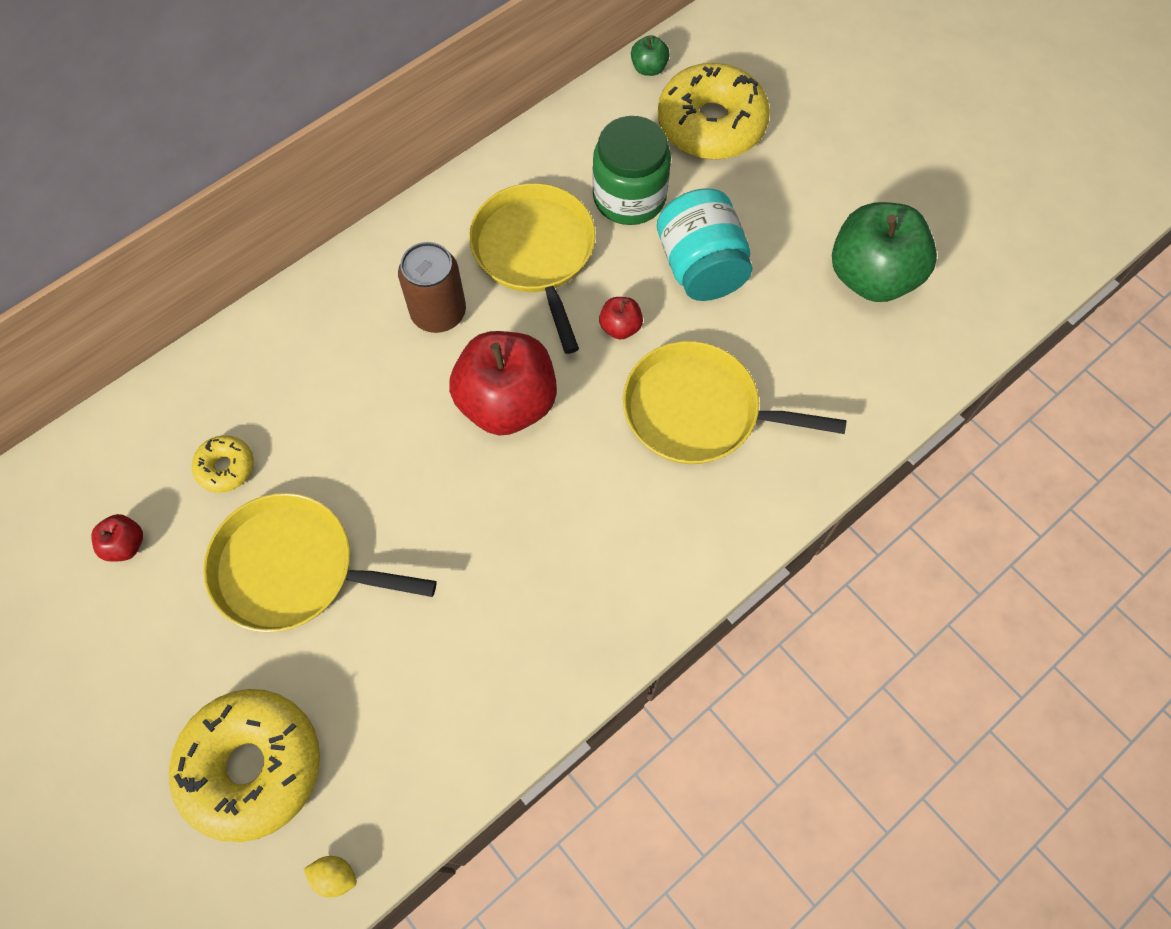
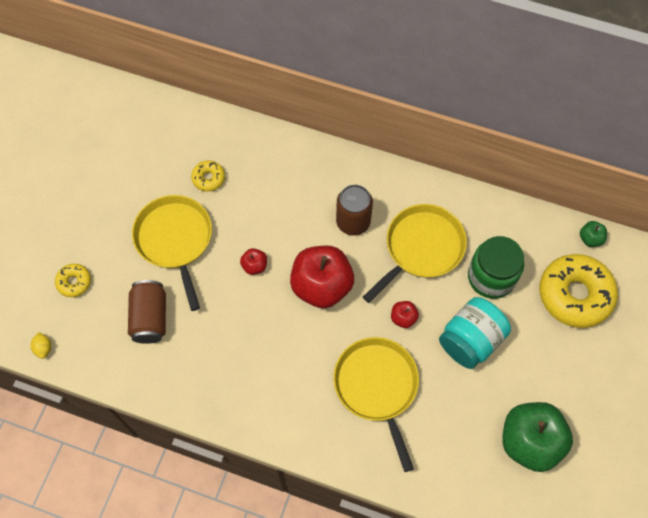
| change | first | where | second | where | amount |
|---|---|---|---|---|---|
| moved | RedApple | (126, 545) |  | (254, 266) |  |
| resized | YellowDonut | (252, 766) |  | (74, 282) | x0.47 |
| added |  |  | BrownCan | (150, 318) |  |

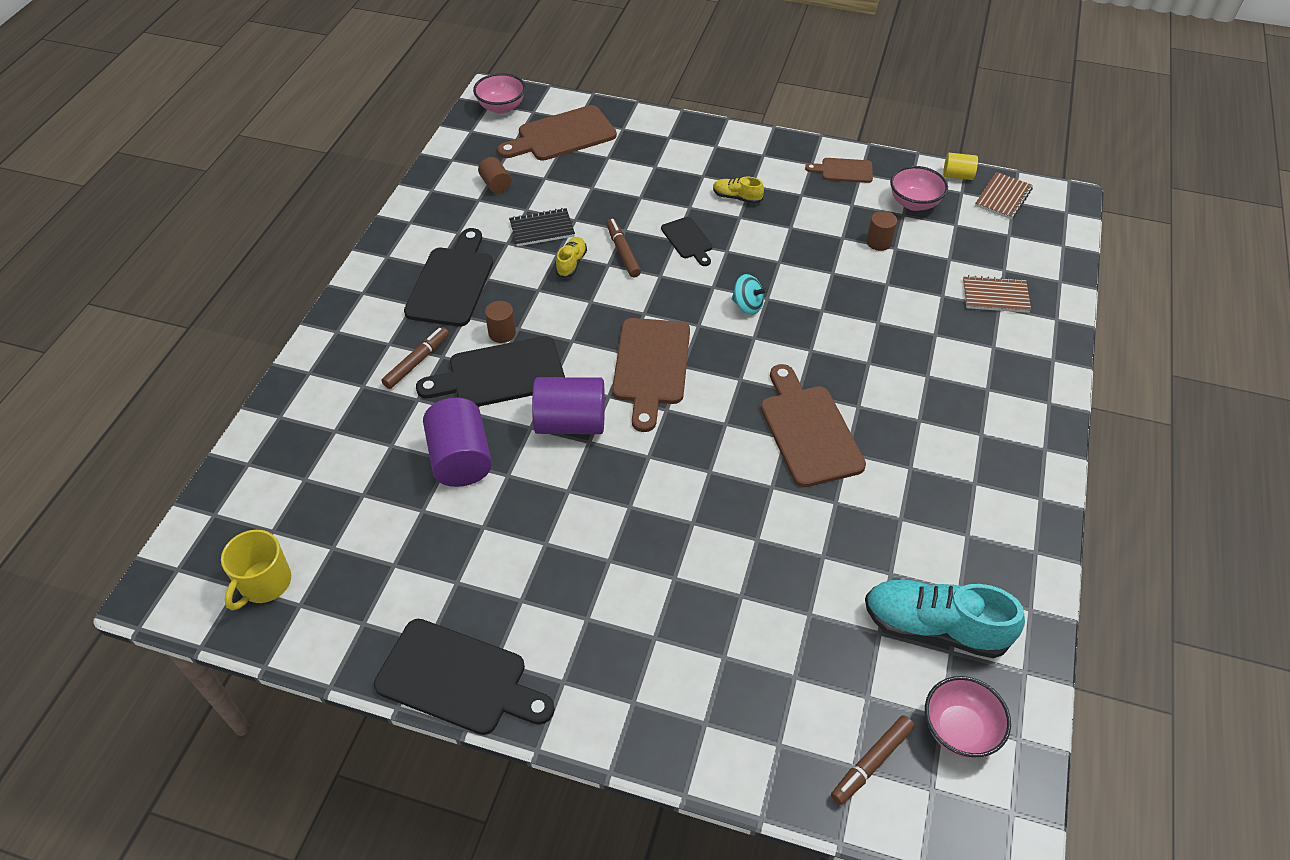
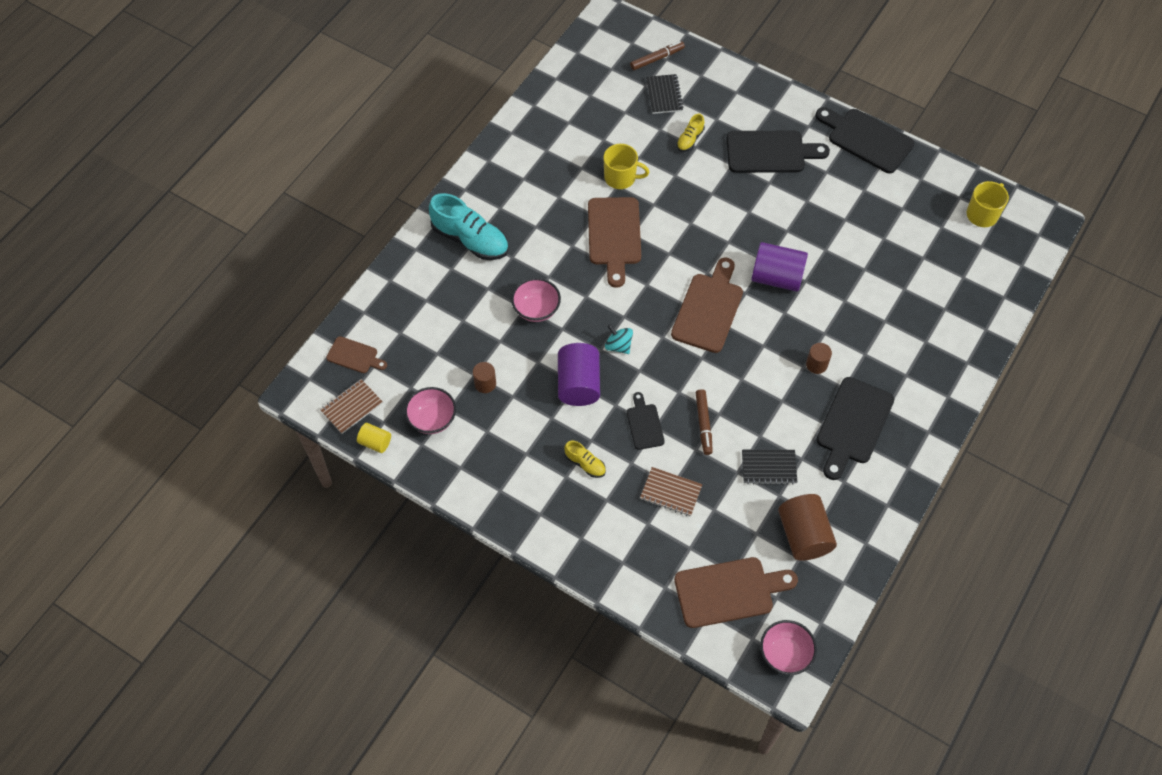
| change | first | where | second | where | amount |
|---|---|---|---|---|---|
| resized | BrownCylinder | (496, 184) |  | (804, 535) | x1.89 |
| moved | BrownCuttingBoard | (843, 170) |  | (354, 356) |  |
| moved | YellowShoe | (571, 263) |  | (690, 139) |  |
| moved | BrownNotebook | (995, 296) |  | (671, 492) |  |
| removed | BrownMarker | (417, 362) |  |  |  |
| moved | BlackCuttingBoard | (500, 374) |  | (770, 152) |  |
| moved | PurpleCylinder | (461, 459) |  | (578, 384) |  |
| moved | TurquoiseShoe | (934, 627) |  | (470, 240) |  |
| moved | PinkBowl | (959, 729) |  | (536, 309) |  |
| added |  |  | BlackNotebook | (664, 95) |  |
| added |  |  | YellowMug | (621, 177) |  |

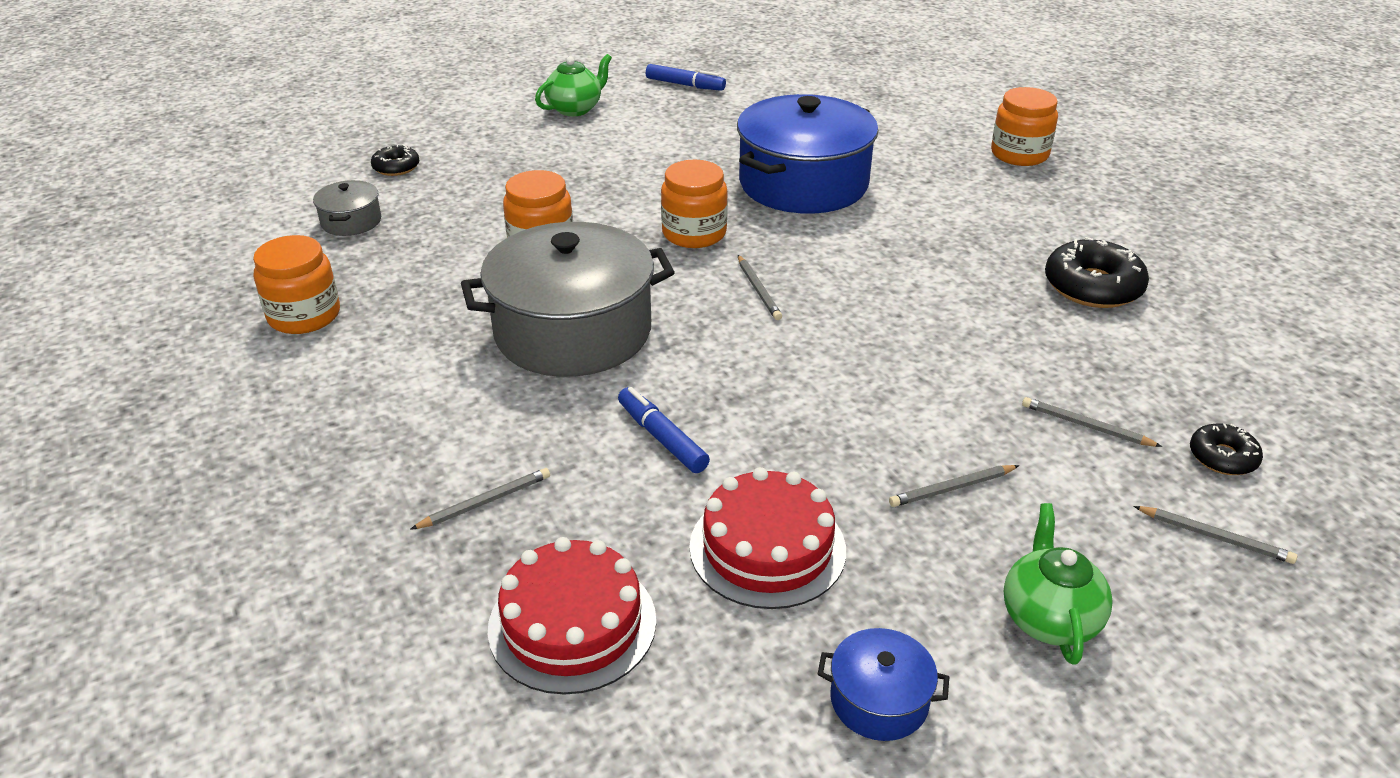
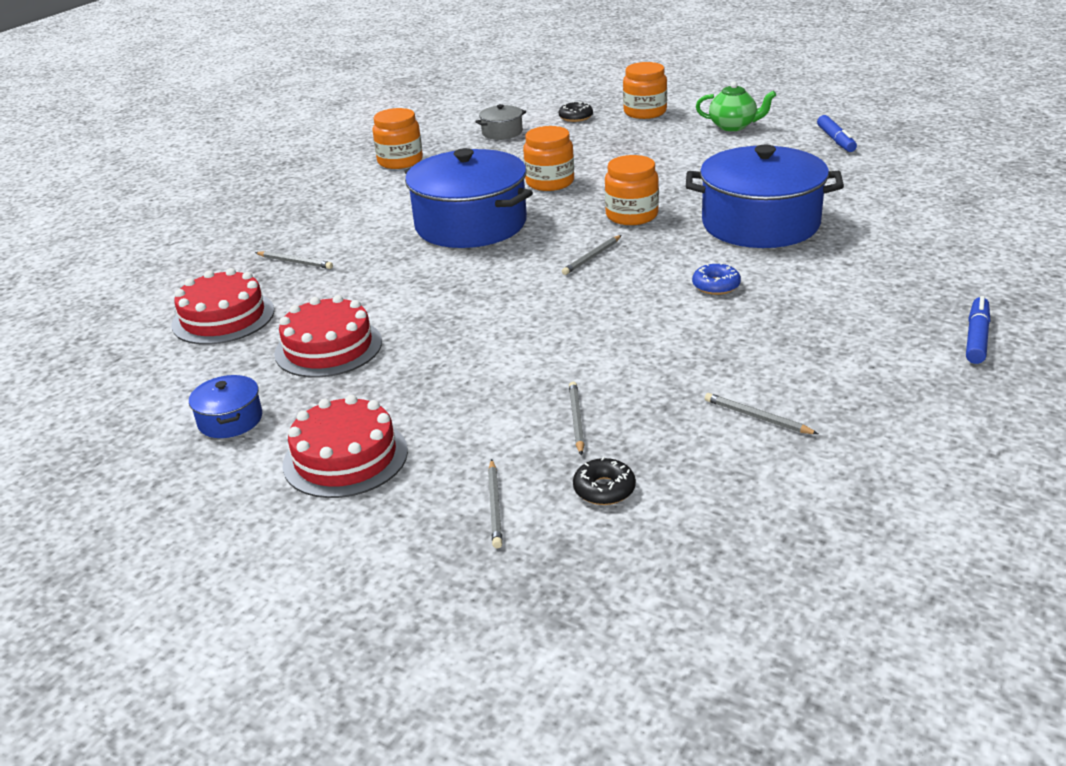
| change | first | where | second | where | amount |
|---|---|---|---|---|---|
| moved | OrangeJar | (1019, 154) |  | (645, 112) |  |
| recoloured | GreyPot | (573, 331) | BluePot | (471, 224) |  |
| removed | BlackDonut | (1092, 286) |  |  |  |
| moved | BlueMarker | (662, 438) |  | (976, 338) |  |
| moved | GreyPencil | (952, 488) |  | (757, 417) |  |
| replaced | GreenTeapot | (1049, 618) | RedCake | (345, 457) |  |
| added |  |  | BlueDonut | (716, 286) |  |

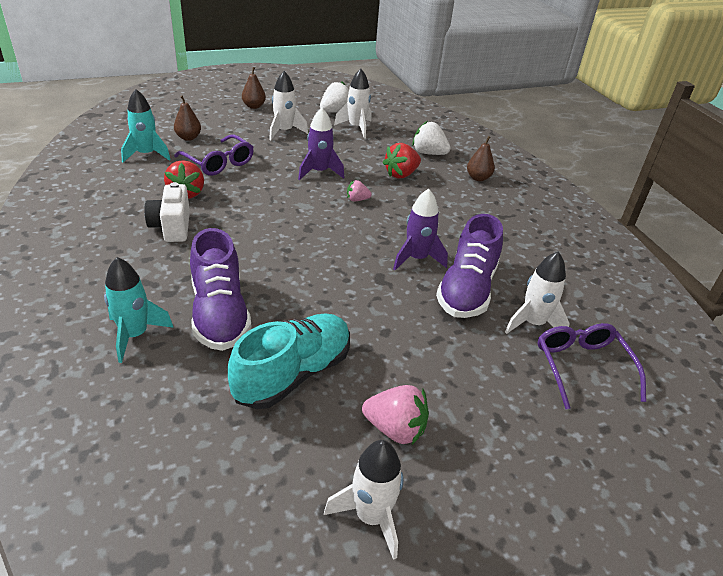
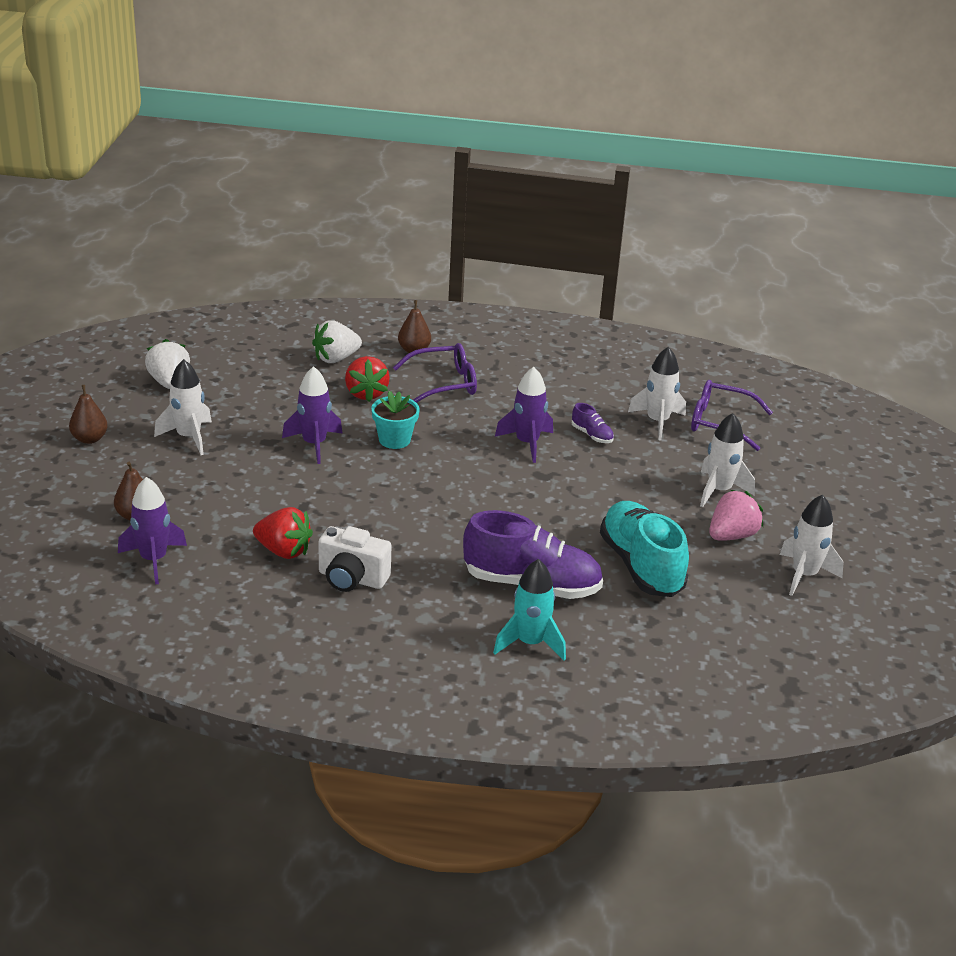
| change | first | where | second | where | amount |
|---|---|---|---|---|---|
| moved | WhiteRocket | (356, 128) |  | (719, 491) |  |
| recoloured | TurquoiseRocket | (146, 154) | PurpleRocket | (153, 560) |  |
| moved | PurpleGlasses | (219, 163) |  | (444, 383) |  |
| replaced | PinkStrawberry | (357, 200) | TurquoiseFlowerPot | (394, 440) |  |
| resized | PurpleShoe | (467, 290) |  | (592, 435) | x0.43 |

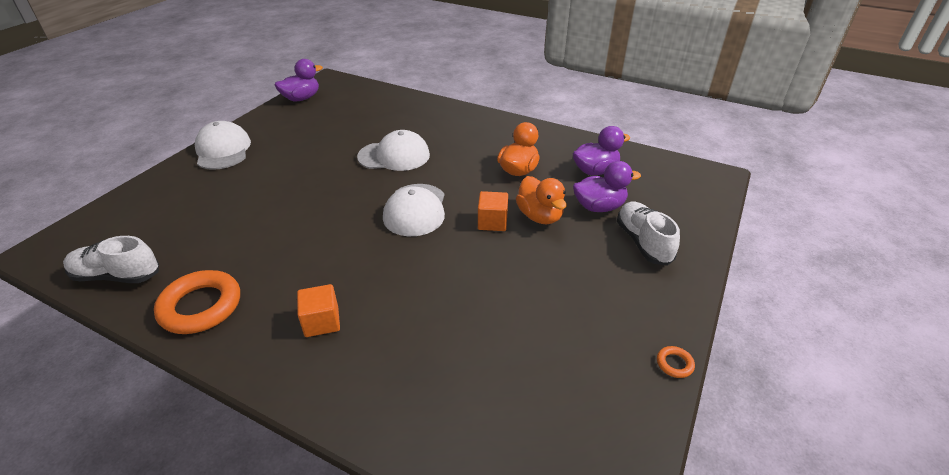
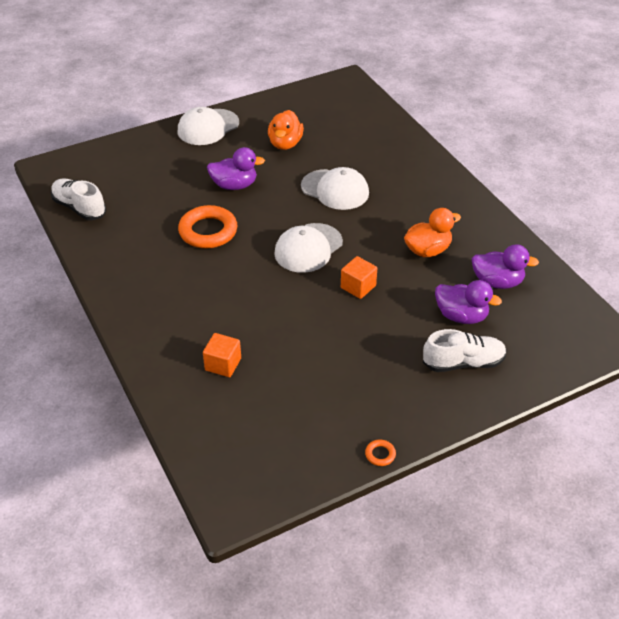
| change | first | where | second | where | amount |
|---|---|---|---|---|---|
| moved | PurpleDuck | (301, 98) |  | (234, 185) |  |
| turned | WhiteCap | (223, 150) |  | (208, 127) | 150 degrees counterclockwise |
| moved | OrangeDuck | (540, 216) |  | (285, 144) |  |
| turned | WhiteShoe | (643, 242) |  | (463, 363) | 60 degrees clockwise |
| moved | OrangeRing | (201, 306) |  | (208, 231) |  |
| moved | OrangeCube | (322, 322) |  | (223, 364) |  |

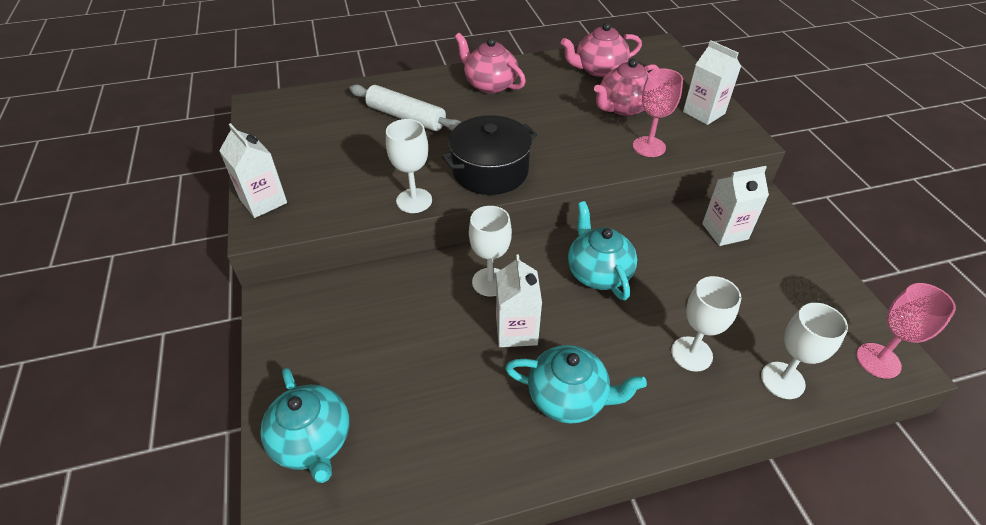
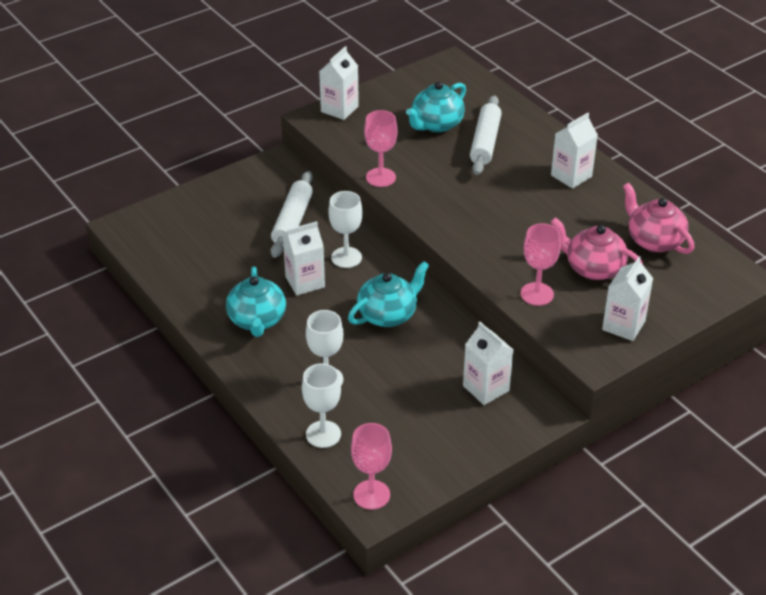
| change | first | where | second | where | amount |
|---|---|---|---|---|---|
| replaced | PinkTeapot | (489, 84) | WhiteCarton | (571, 176) |  |
| removed | BlackPot | (490, 171) |  |  |  |
| recoloured | WhiteGoblet | (414, 201) | PinkGoblet | (380, 177) |  |
| moved | TurquoiseTeapot | (313, 441) |  | (436, 124) |  |
| added |  |  | WhiteRollingPin | (292, 221) |  |

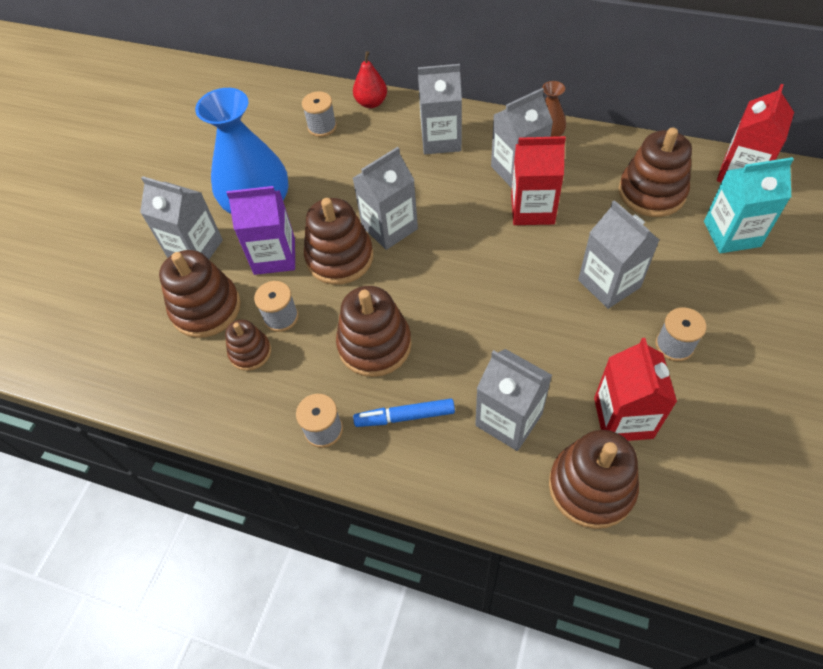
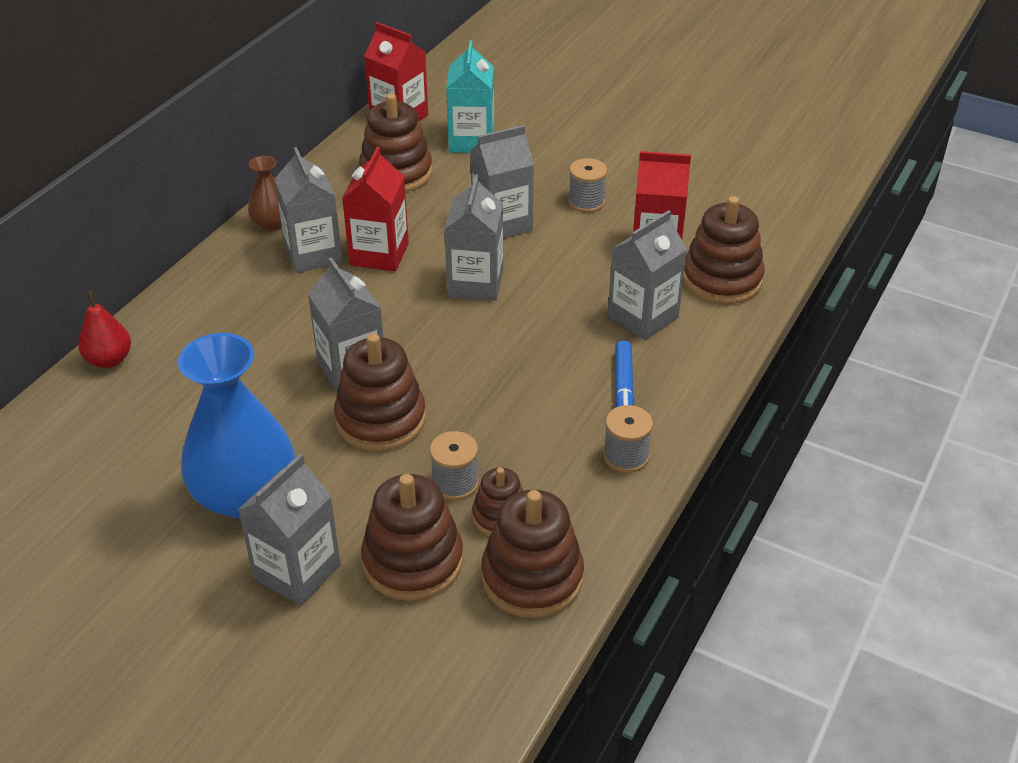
| change | first | where | second | where | amount |
|---|---|---|---|---|---|
| moved | GreyCarton | (441, 140) |  | (475, 283) |  |
| removed | GreySpool | (322, 127) |  |  |  |
| removed | PurpleCarton | (274, 256) |  |  |  |
| moved | BrownStackingToy | (374, 345) |  | (532, 577) |  |

